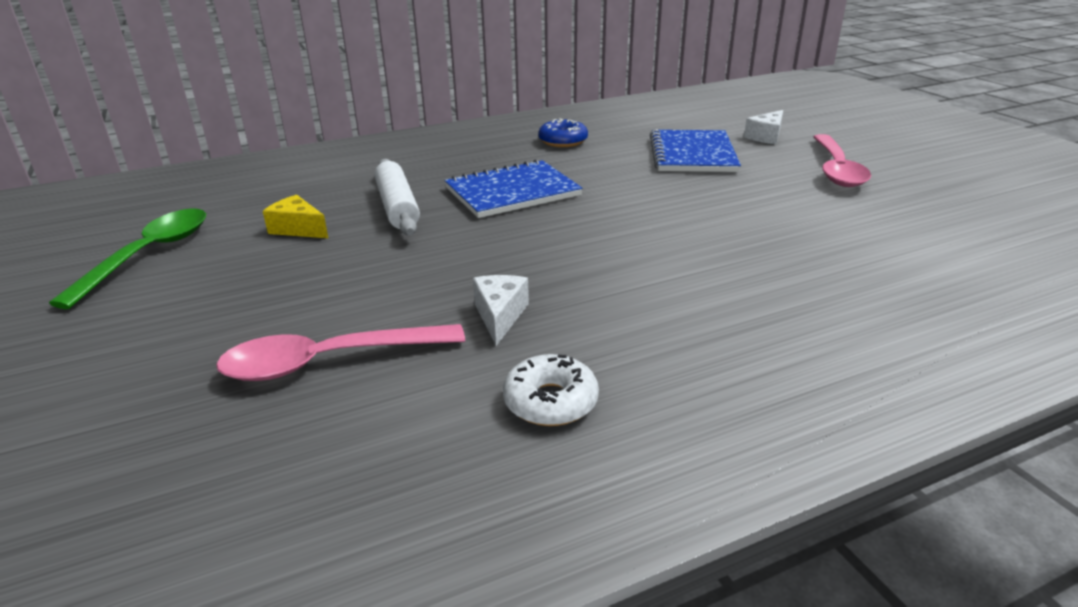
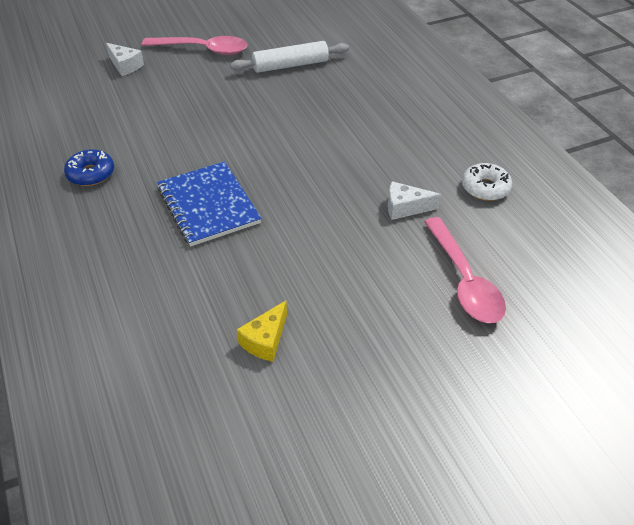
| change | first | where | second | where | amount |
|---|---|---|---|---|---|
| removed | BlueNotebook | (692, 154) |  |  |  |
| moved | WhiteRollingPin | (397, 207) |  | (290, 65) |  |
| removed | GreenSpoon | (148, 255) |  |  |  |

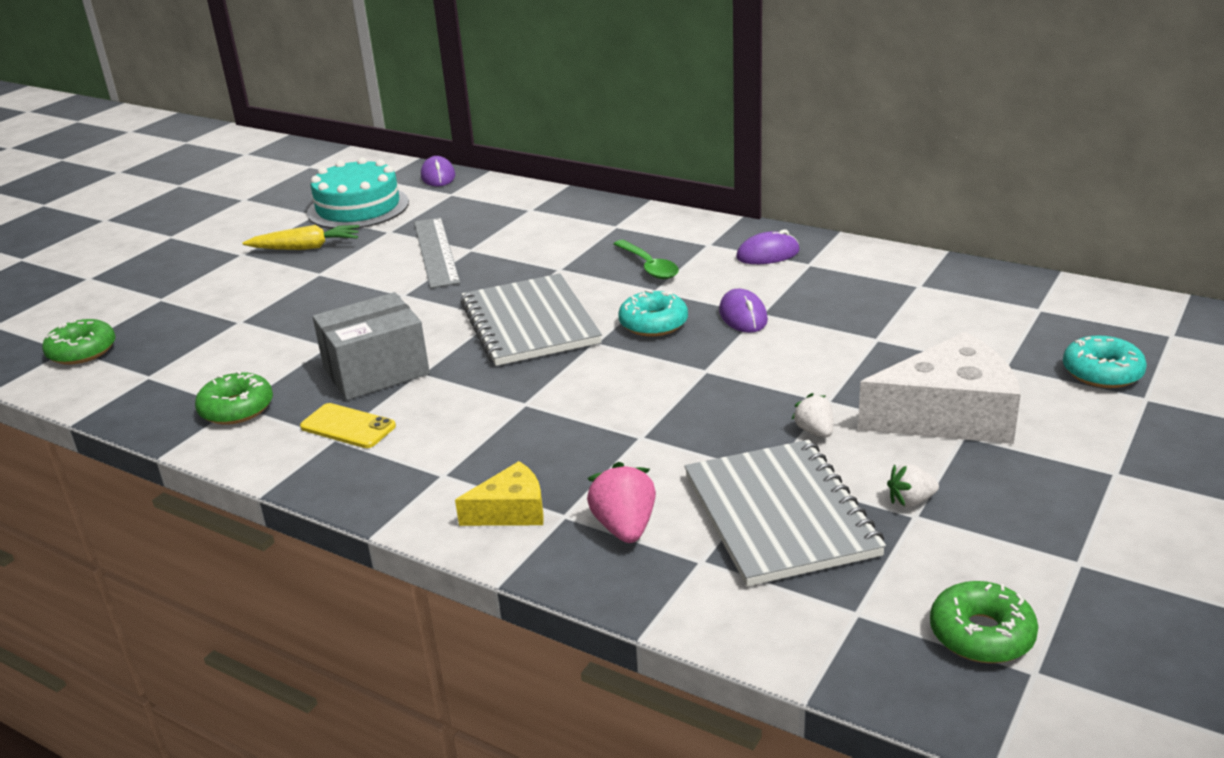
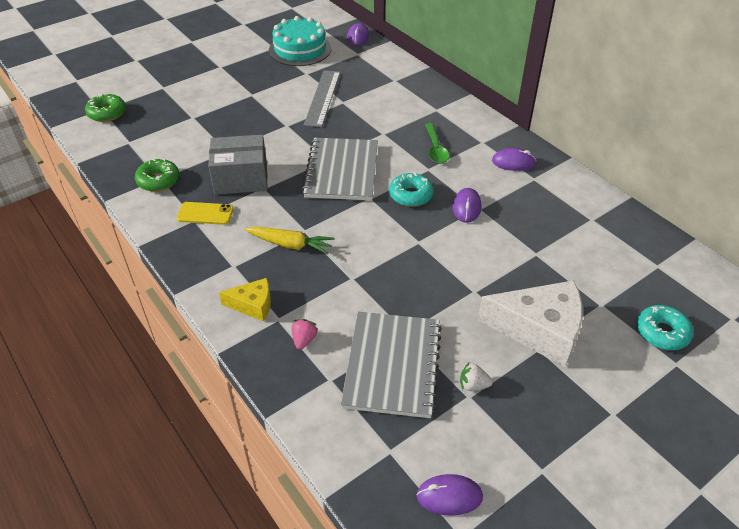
| change | first | where | second | where | amount |
|---|---|---|---|---|---|
| moved | YellowCarrot | (306, 247) |  | (290, 245) |  |
| removed | WhiteStrawberry | (814, 431) |  |  |  |
| turned | YellowPhone | (348, 426) |  | (205, 213) | 45 degrees counterclockwise |
| resized | PinkStrawberry | (624, 527) |  | (304, 340) | x0.63 |
| replaced | GreenDonut | (981, 634) | PurpleMouse | (449, 496) |  |

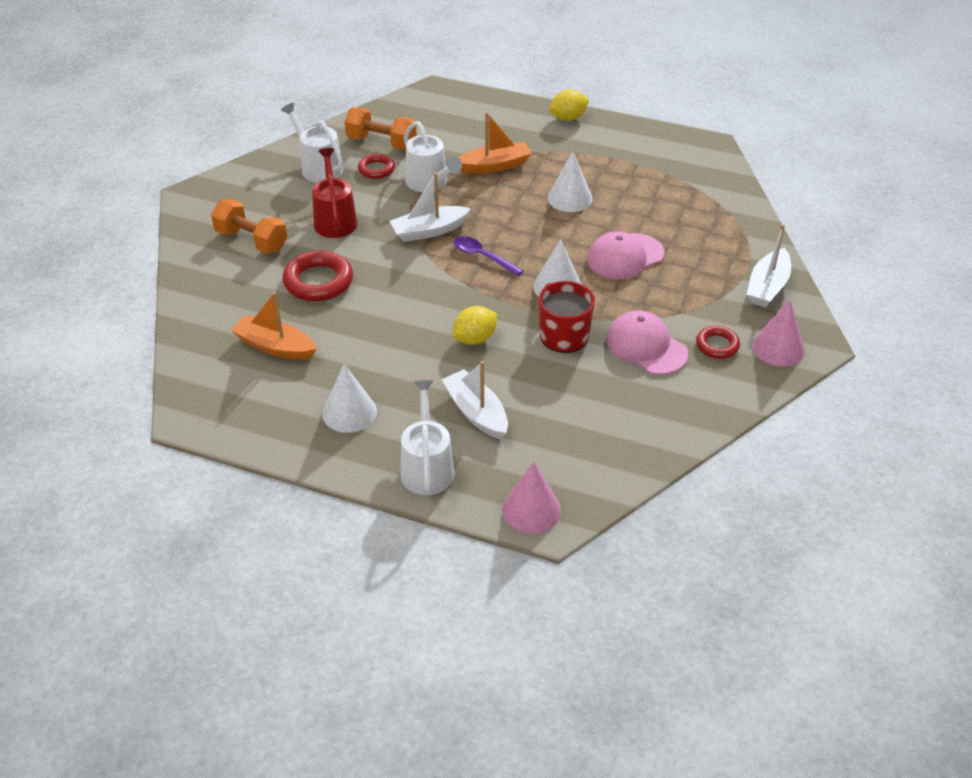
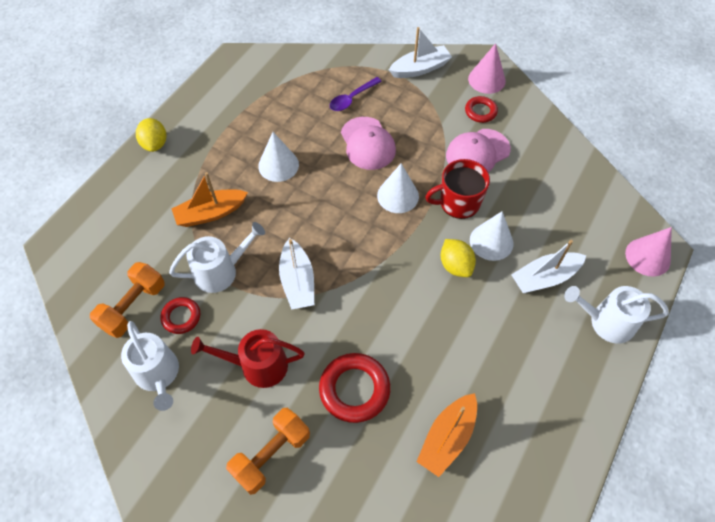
| change | first | where | second | where | amount |
|---|---|---|---|---|---|
| turned | WhiteWateringCan | (318, 168) |  | (158, 374) | 90 degrees counterclockwise |
| turned | OrangeBoat | (494, 166) |  | (211, 213) | 105 degrees counterclockwise |
| turned | WhiteBoat | (767, 287) |  | (420, 69) | 60 degrees counterclockwise |
| moved | PurpleSpoon | (482, 257) |  | (352, 98) |  |
| moved | WhiteCone | (349, 412) |  | (491, 241) |  |

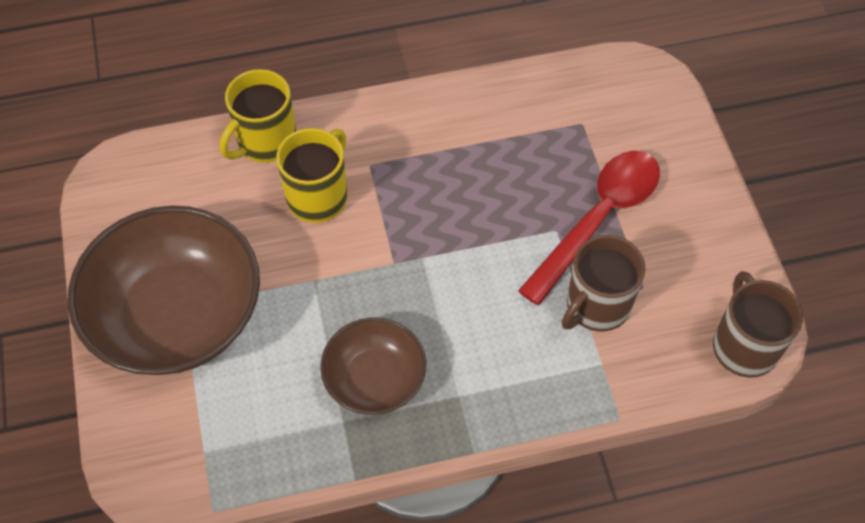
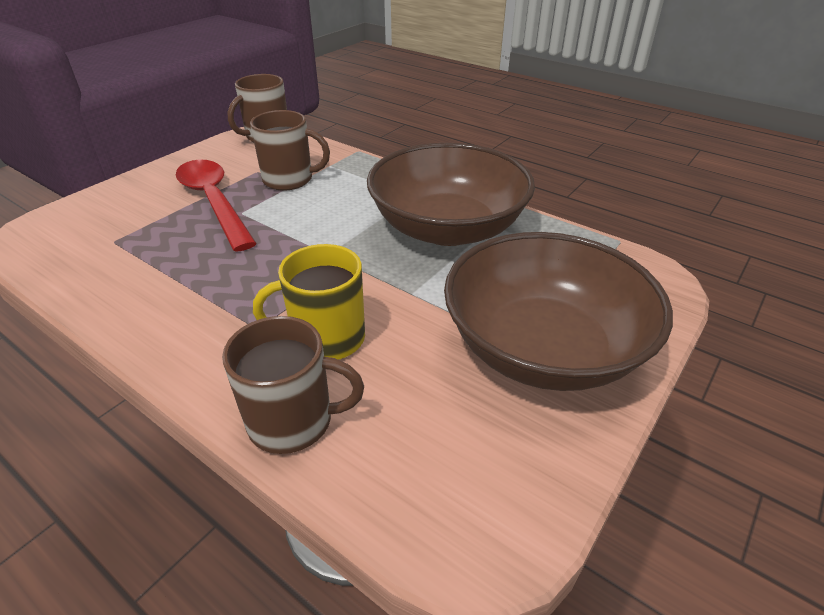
| change | first | where | second | where | amount |
|---|---|---|---|---|---|
| recoloured | YellowMug | (265, 141) | BrownMug | (293, 421) |  |
| turned | RedSpoon | (598, 219) |  | (214, 202) | 60 degrees clockwise |
| resized | BrownBowl | (375, 379) |  | (447, 228) | x1.82 |

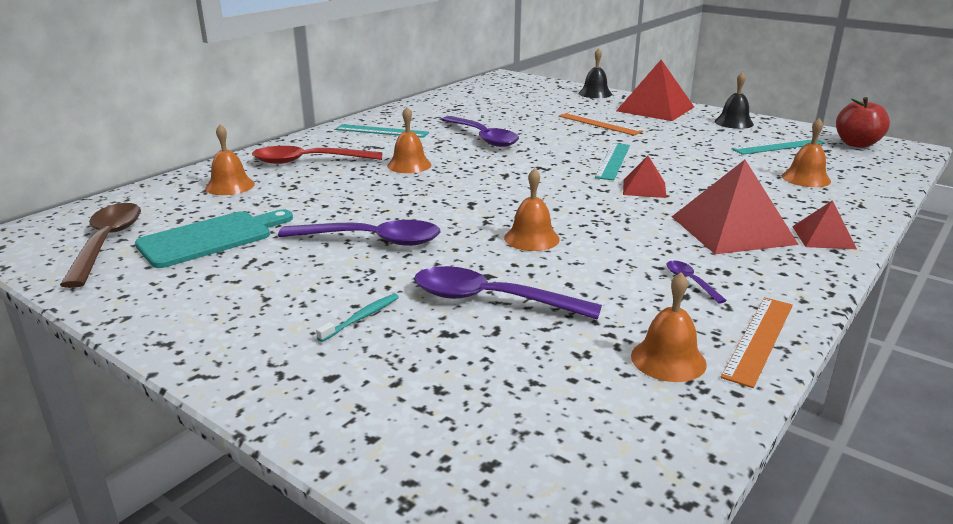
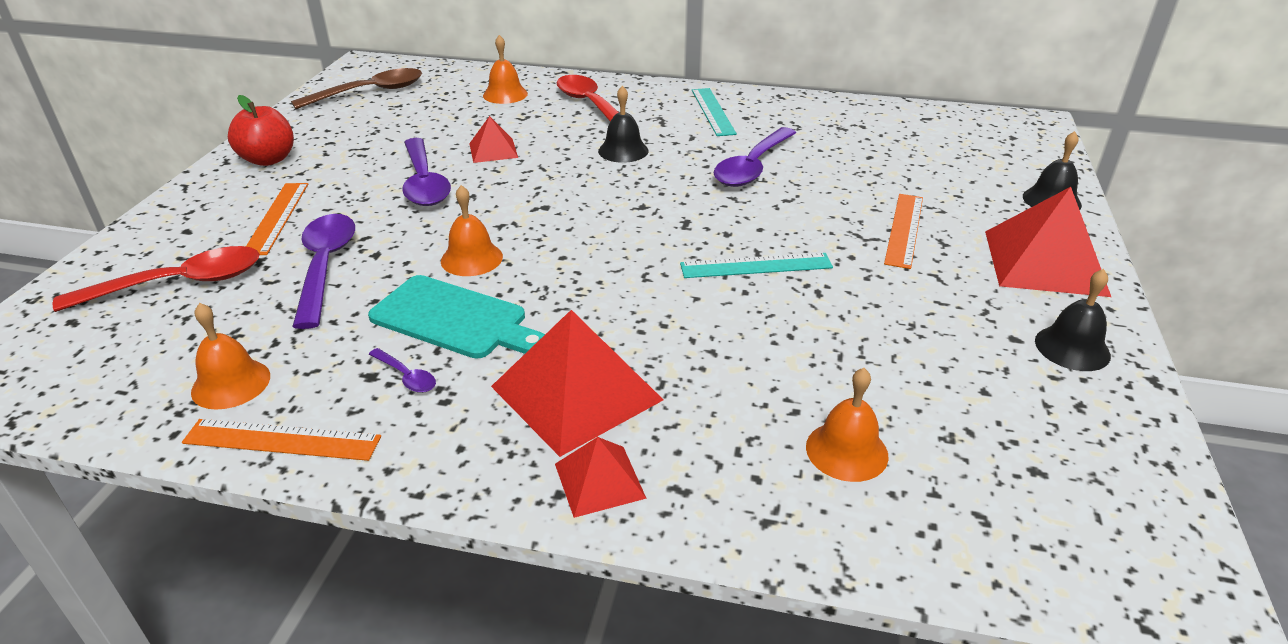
| change | first | where | second | where | amount |
|---|---|---|---|---|---|
| moved | RedApple | (856, 144) |  | (268, 159) |  |
| recoloured | OrangeBell | (409, 165) | BlackBell | (623, 150) |  |
| removed | TurquoiseRuler | (778, 146) |  |  |  |
| moved | RedPyramid | (644, 188) |  | (493, 150) |  |
| moved | TurquoiseCuttingBoard | (211, 238) |  | (454, 319) |  |
| turned | PurpleSpoon | (690, 281) |  | (406, 376) | 90 degrees clockwise |
| replaced | TurquoiseToothbrush | (361, 318) | OrangeRuler | (277, 217) |  |
| added |  |  | RedSpoon | (178, 284) |  |

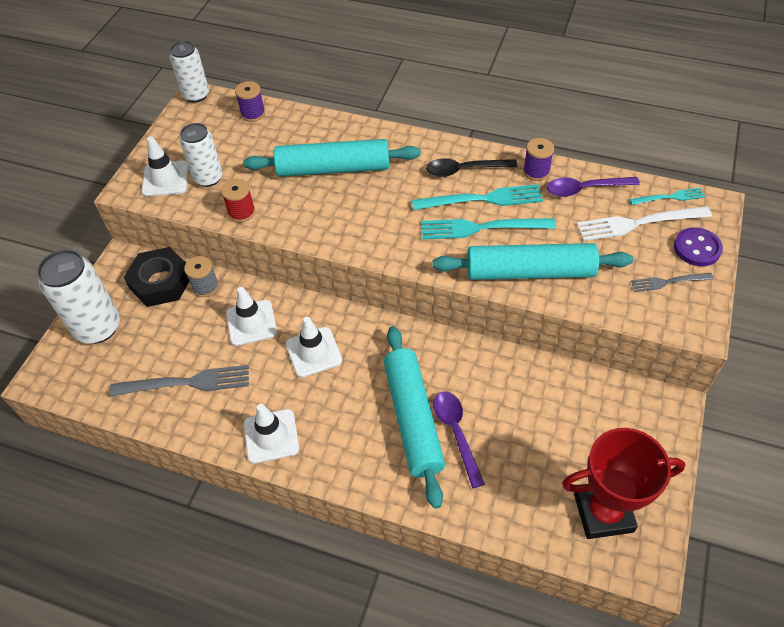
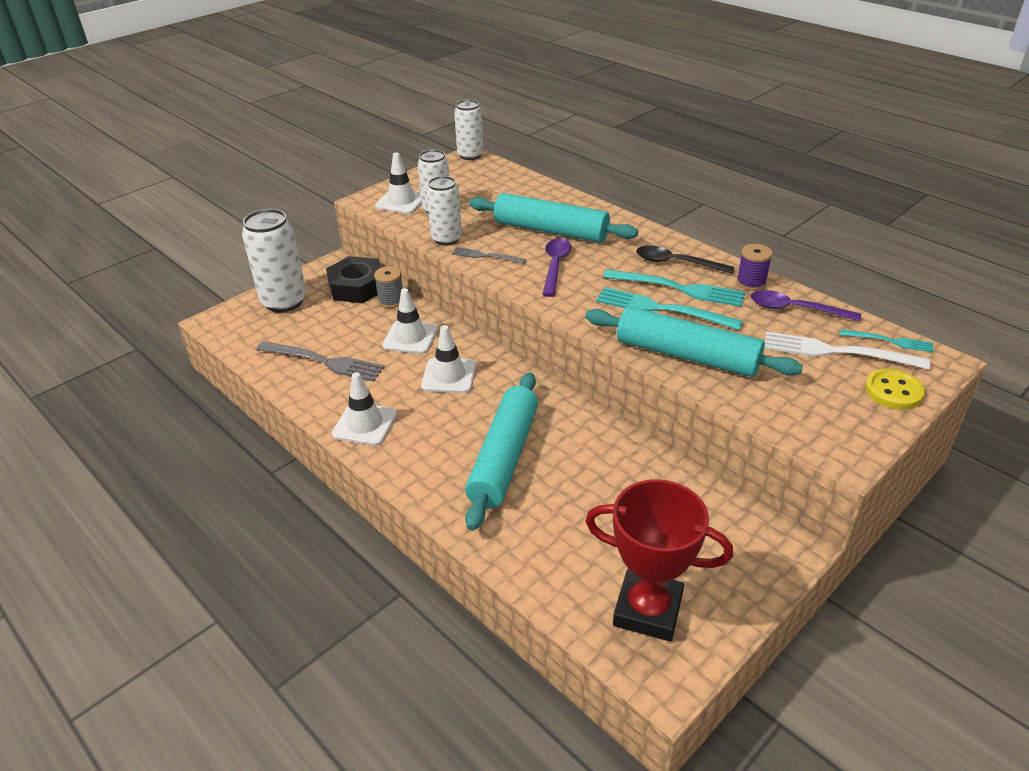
| change | first | where | second | where | amount |
|---|---|---|---|---|---|
| removed | PurpleSpool | (253, 113) |  |  |  |
| replaced | RedSpool | (241, 212) | WhiteCan | (446, 239) |  |
| recoloured | PurpleButton | (697, 248) | YellowButton | (893, 391) |  |
| moved | GreyFork | (668, 282) |  | (486, 256) |  |
| moved | PurpleSpoon | (456, 433) |  | (555, 266) |  |

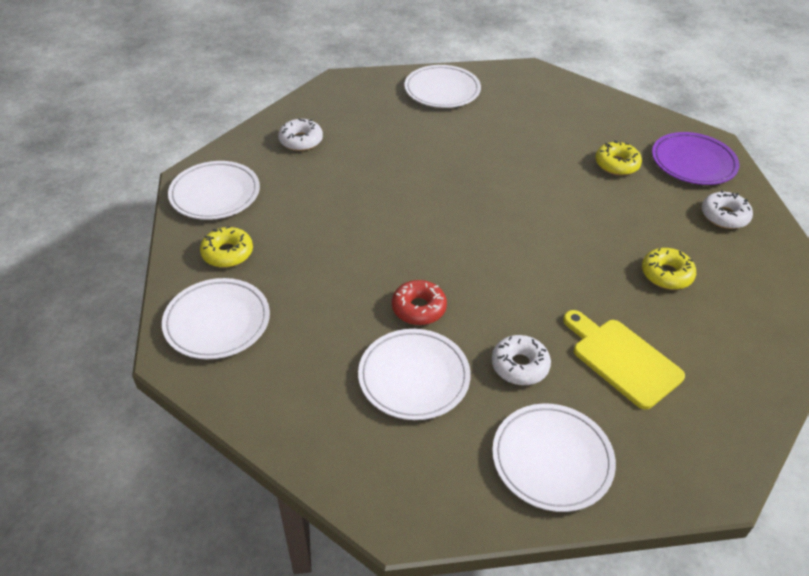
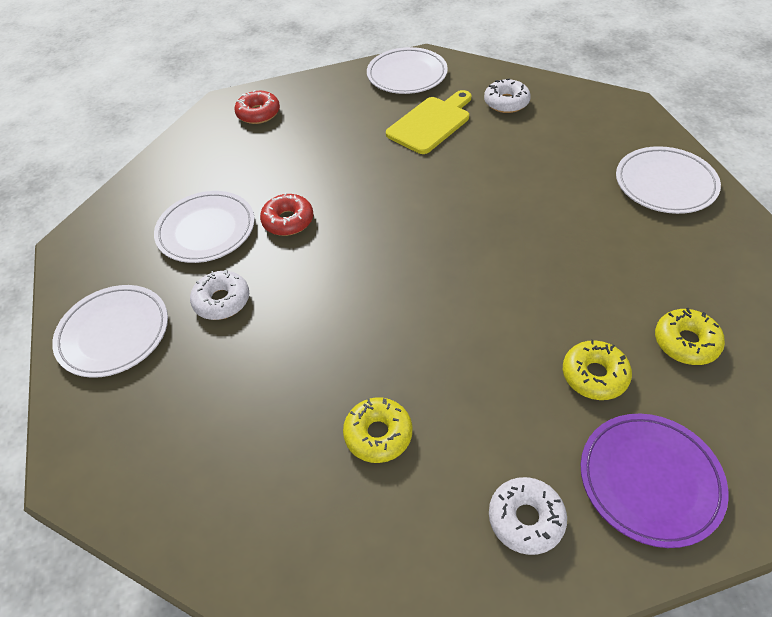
| change | first | where | second | where | amount |
|---|---|---|---|---|---|
| moved | YellowDonut | (227, 253) |  | (686, 342) |  |
| replaced | WhitePlate | (217, 322) | RedDonut | (258, 113) |  |
| moved | YellowCuttingBoard | (622, 359) |  | (431, 123) |  |

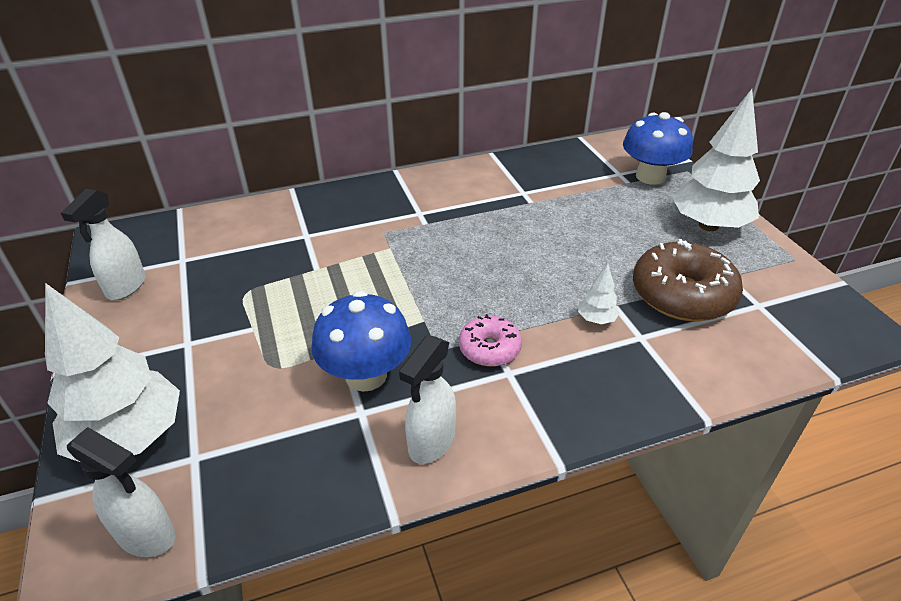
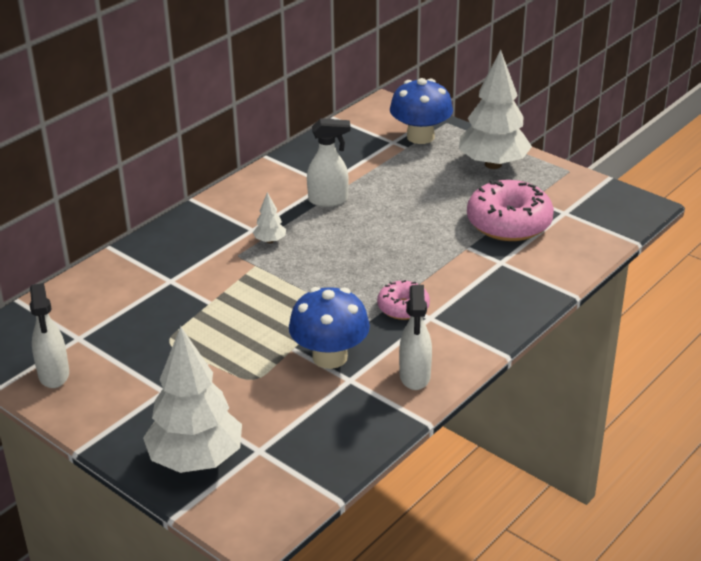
| change | first | where | second | where | amount |
|---|---|---|---|---|---|
| recoloured | BrownDonut | (682, 295) | PinkDonut | (509, 223) |  |
| moved | WhiteTree | (596, 319) |  | (270, 241) |  |
| moved | WhiteSprayBottle | (147, 535) |  | (329, 200) |  |

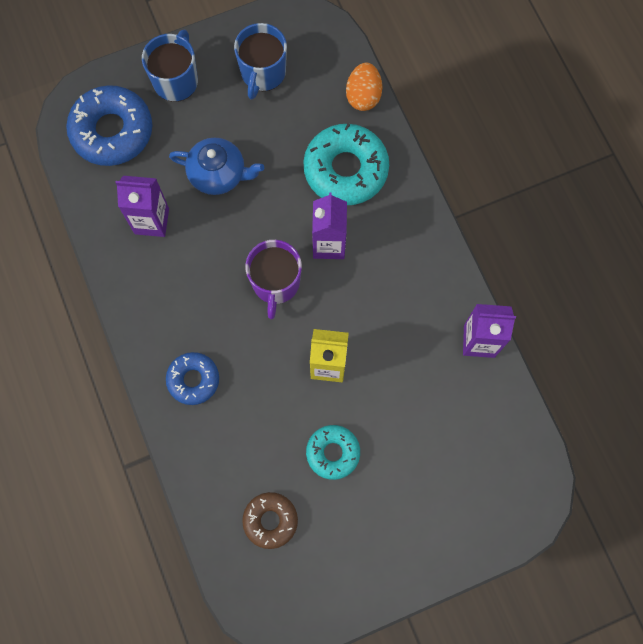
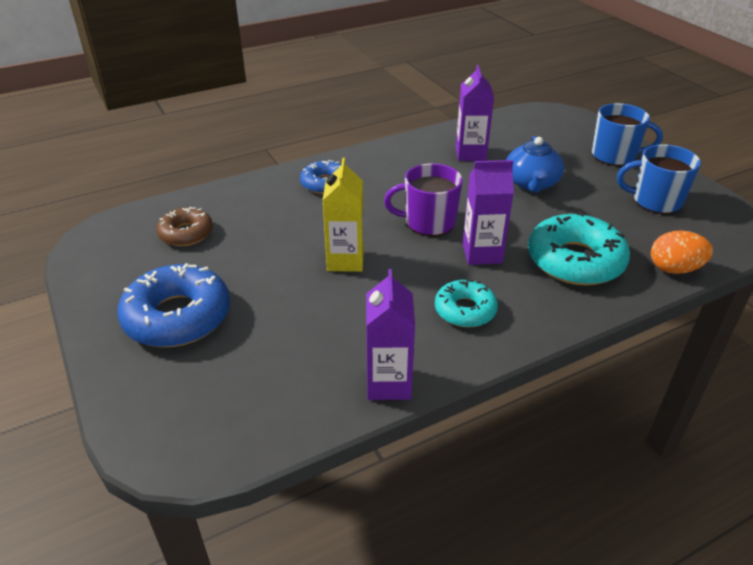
| change | first | where | second | where | amount |
|---|---|---|---|---|---|
| moved | BlueDonut | (112, 131) |  | (177, 317) |  |
| moved | TurquoiseDonut | (333, 453) |  | (465, 310) |  |

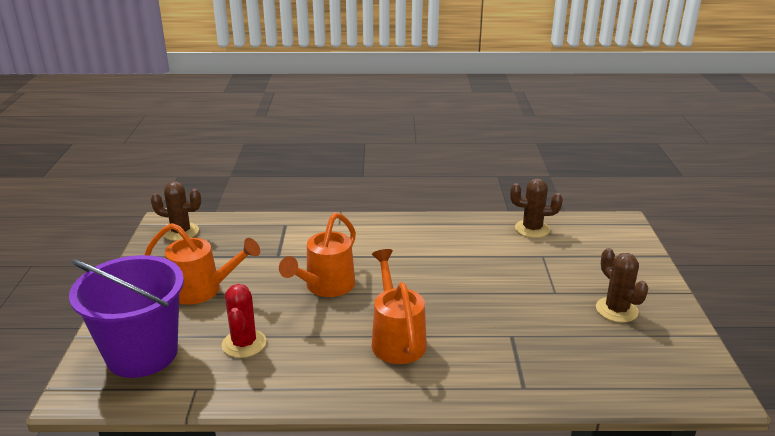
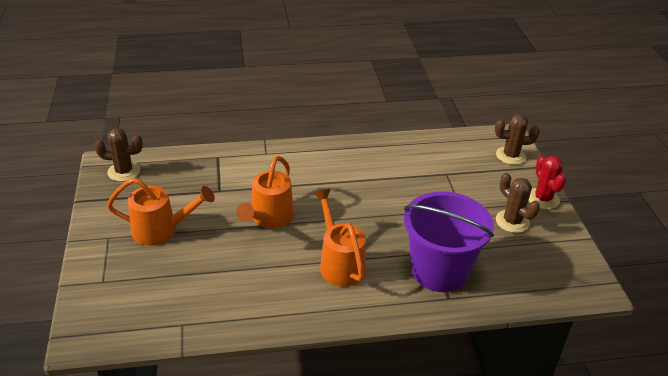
| change | first | where | second | where | amount |
|---|---|---|---|---|---|
| moved | BrownCactus | (532, 229) |  | (511, 156) |  |
| moved | PurpleBucket | (142, 354) |  | (439, 271) |  |
| moved | RedCactus | (244, 344) |  | (543, 199) |  |

